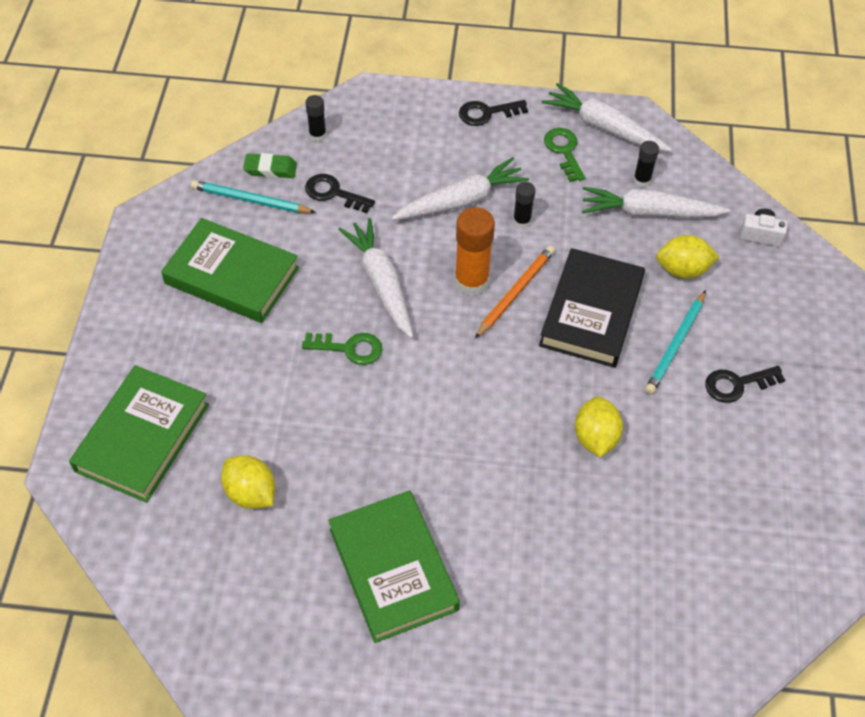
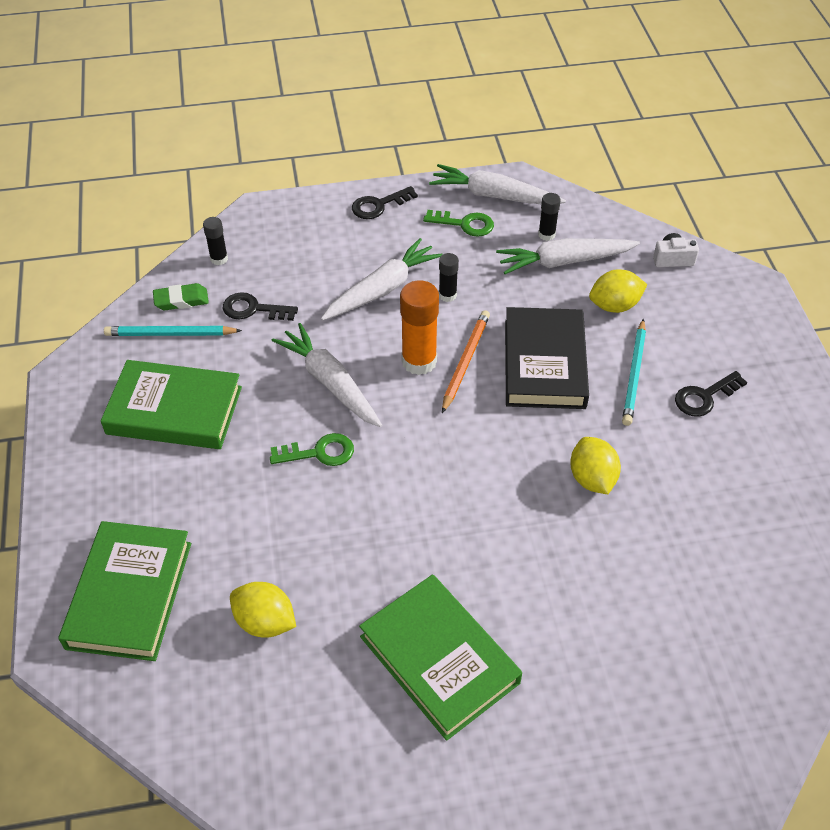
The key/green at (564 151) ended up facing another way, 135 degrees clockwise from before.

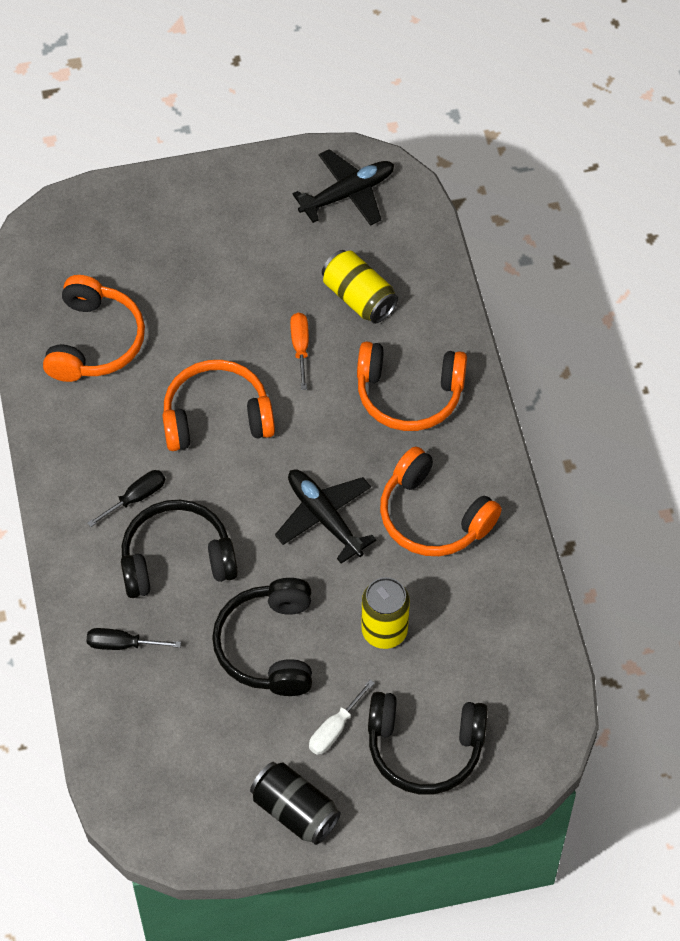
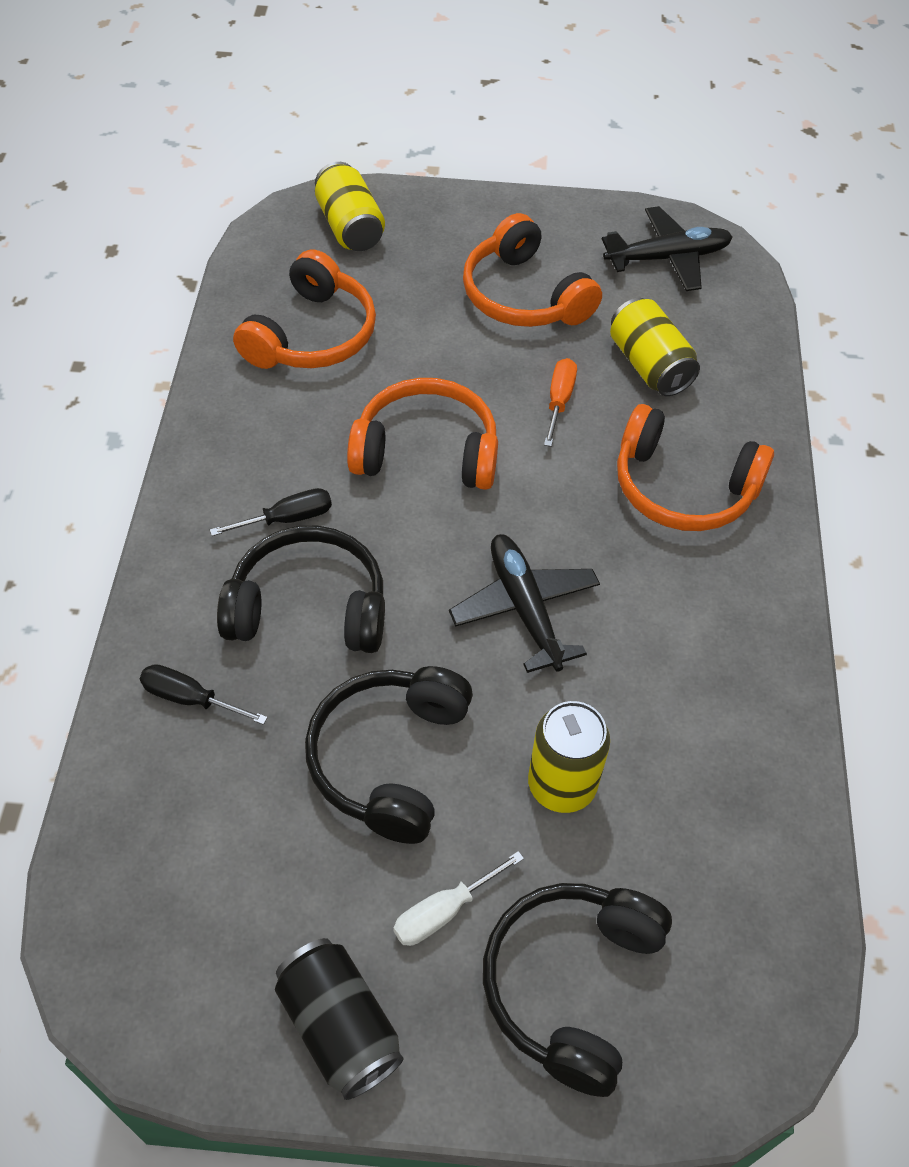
The second view gained the can/yellow at (350 227). The headphones/orange ended up elsewhere, having gone from (433 516) to (524 296). The headphones/black at (424 748) ended up facing another way, 90 degrees clockwise from before.

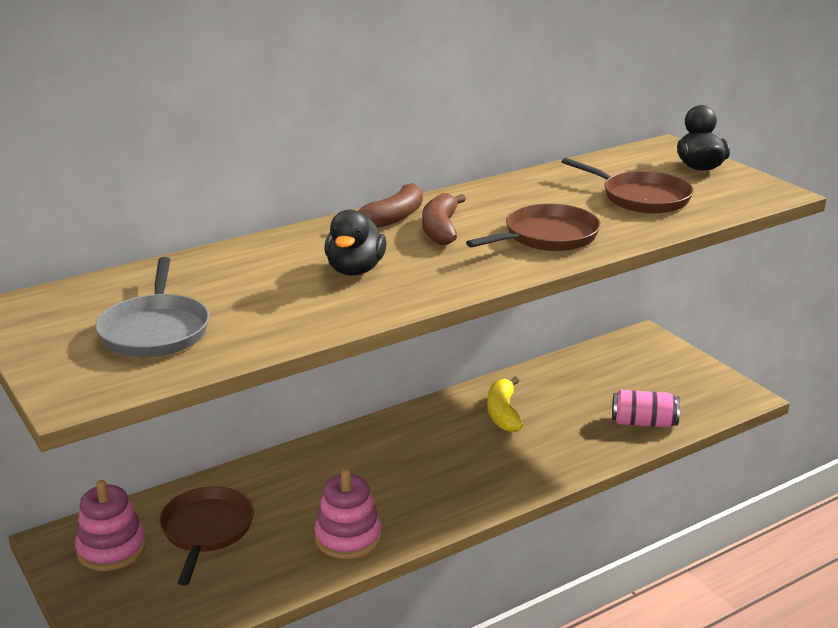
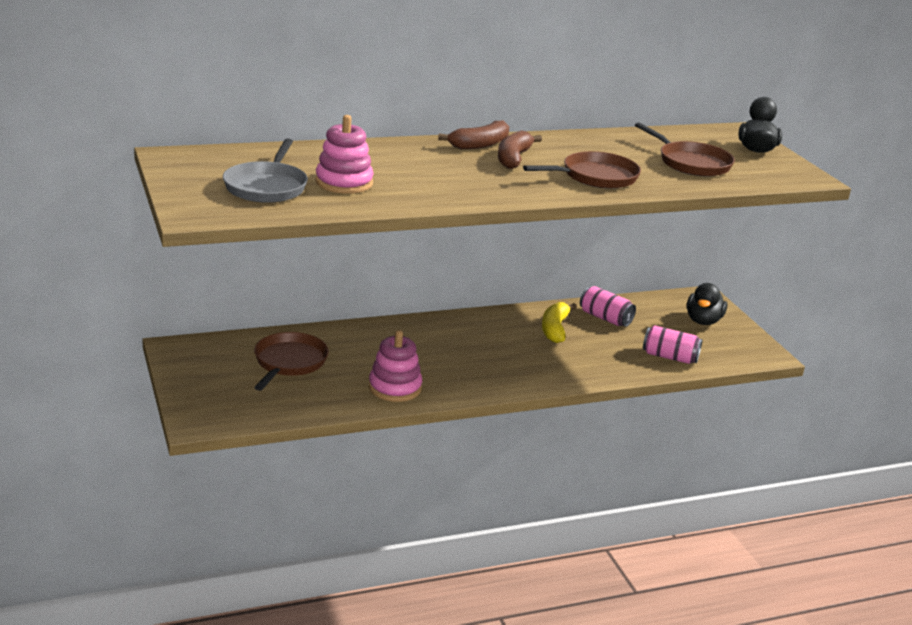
The second view gained the can/pink at (605 318). The stacking toy/pink ended up elsewhere, having gone from (111 549) to (344 183). The duck/black ended up elsewhere, having gone from (355 270) to (703 321).

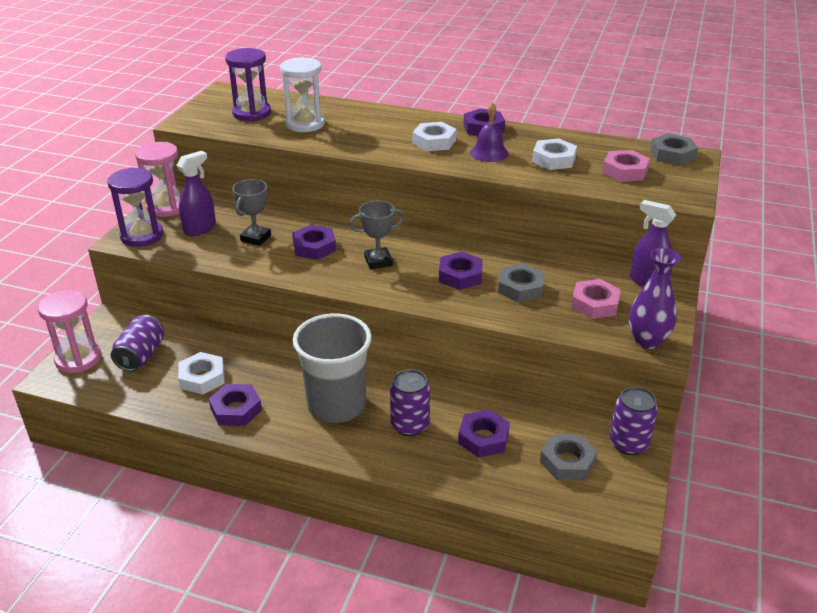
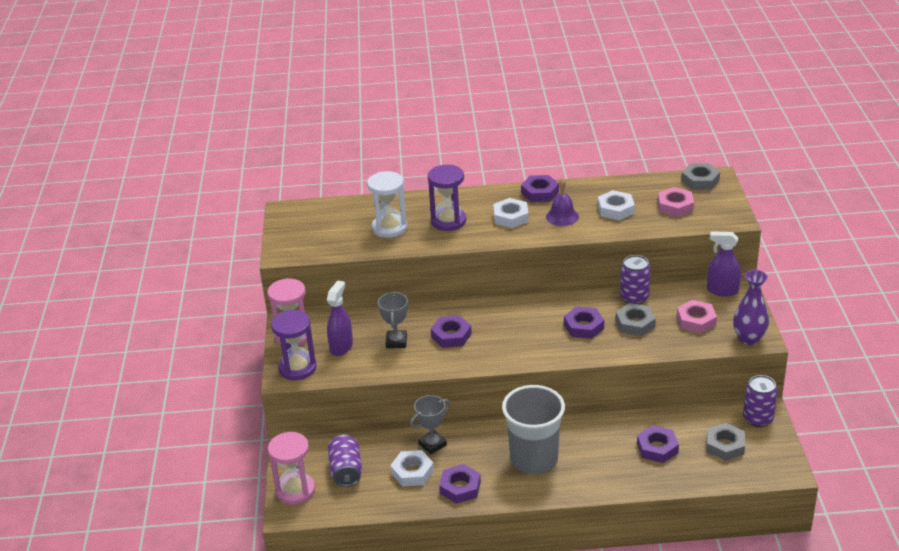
The hourglass/purple ended up elsewhere, having gone from (252 113) to (448 221). The trophy/grey ended up elsewhere, having gone from (378 261) to (432 444). The can/purple ended up elsewhere, having gone from (410 425) to (634 298).

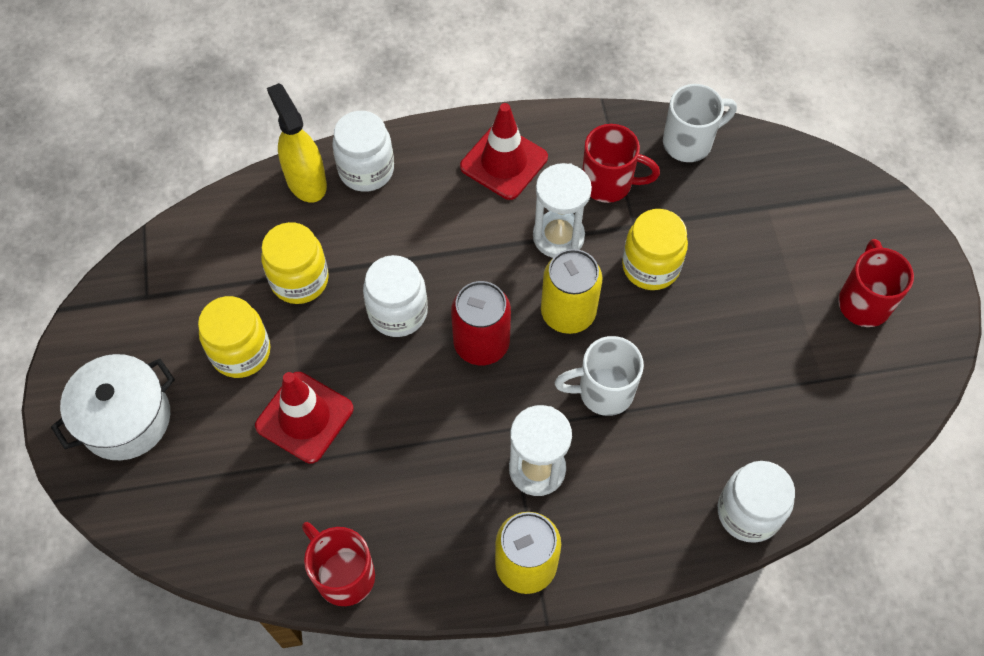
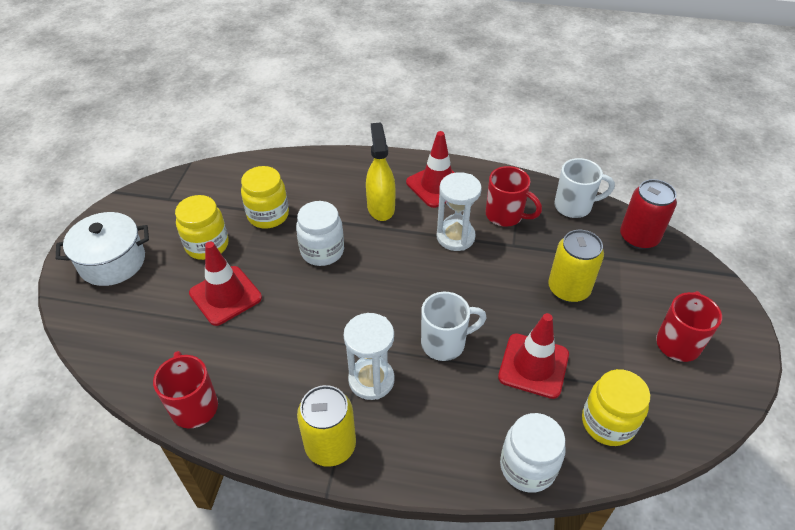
The second view lost the jar/white at (366 170). The second view gained the traffic cone/red at (533 366). The spray bottle/yellow ended up elsewhere, having gone from (306 181) to (381 207). The can/red ended up elsewhere, having gone from (481 343) to (639 237). The can/yellow ended up elsewhere, having gone from (568 312) to (568 289). The jar/yellow ended up elsewhere, having gone from (650 266) to (608 423). The mug/white at (603 391) ended up facing another way, 150 degrees clockwise from before.

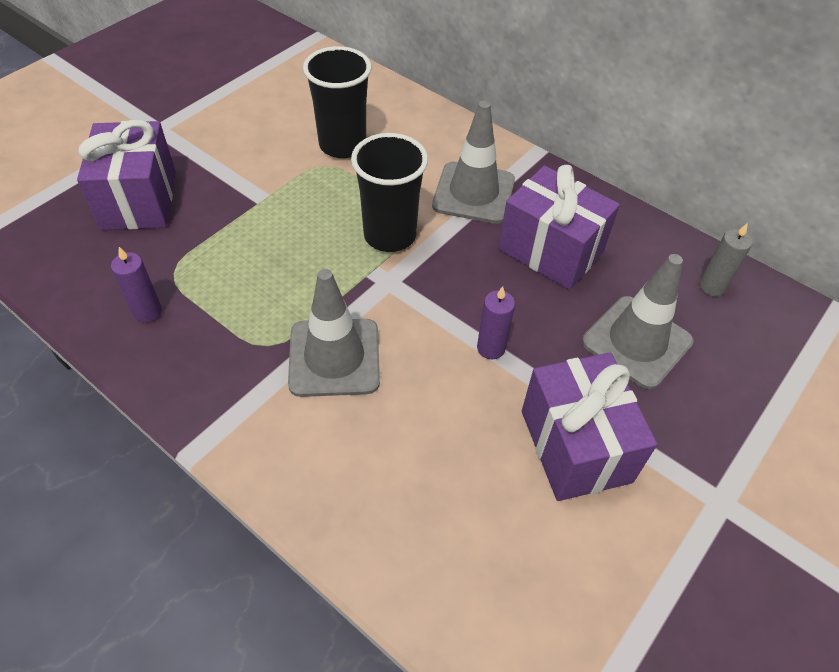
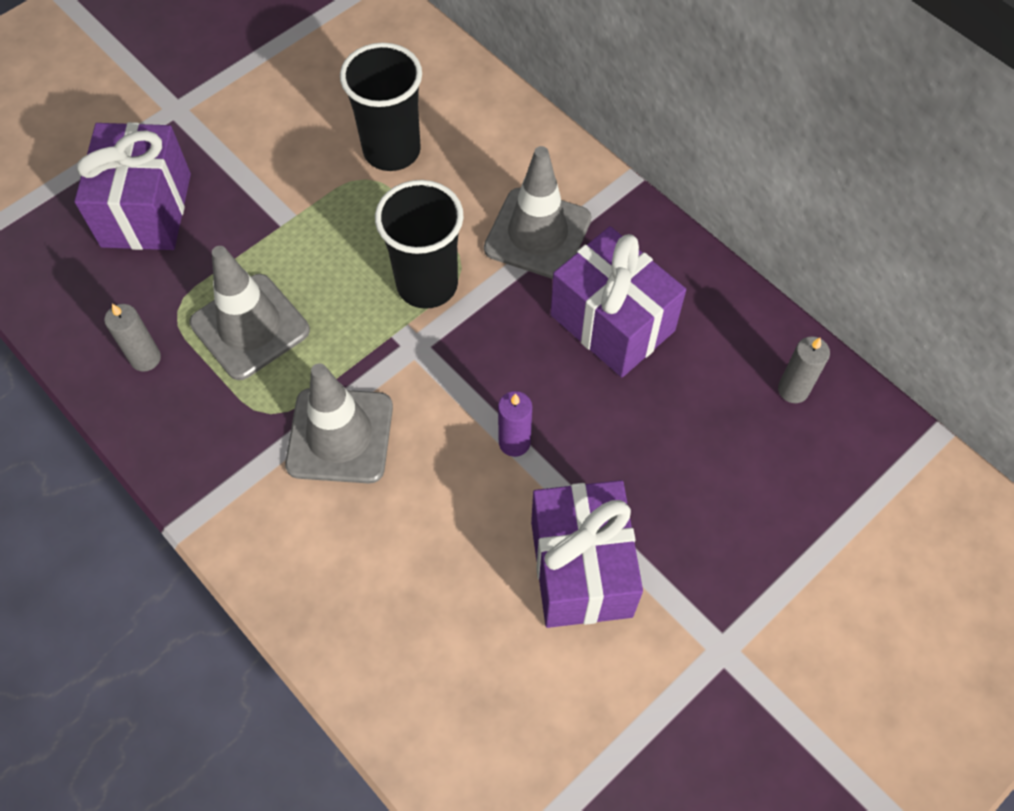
The traffic cone/grey ended up elsewhere, having gone from (637 342) to (250 327). What was the candle/purple at (148 311) turned into the candle/grey at (145 358).

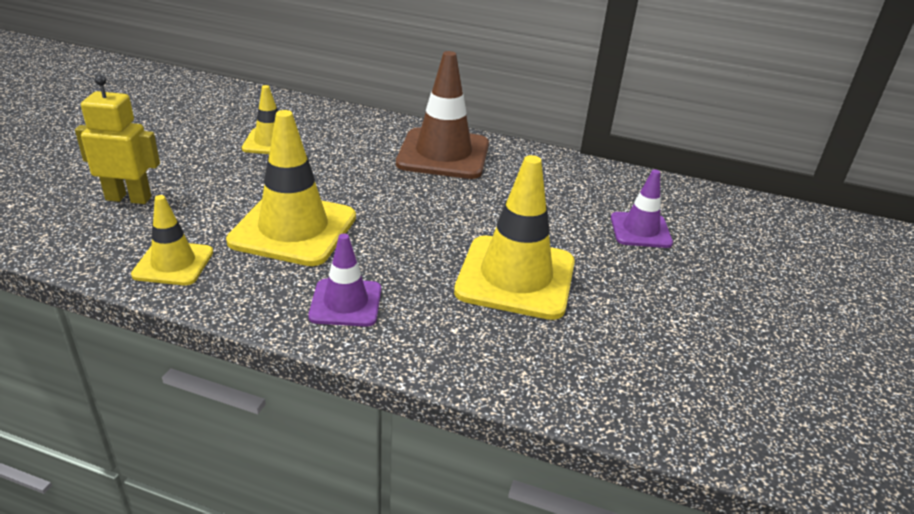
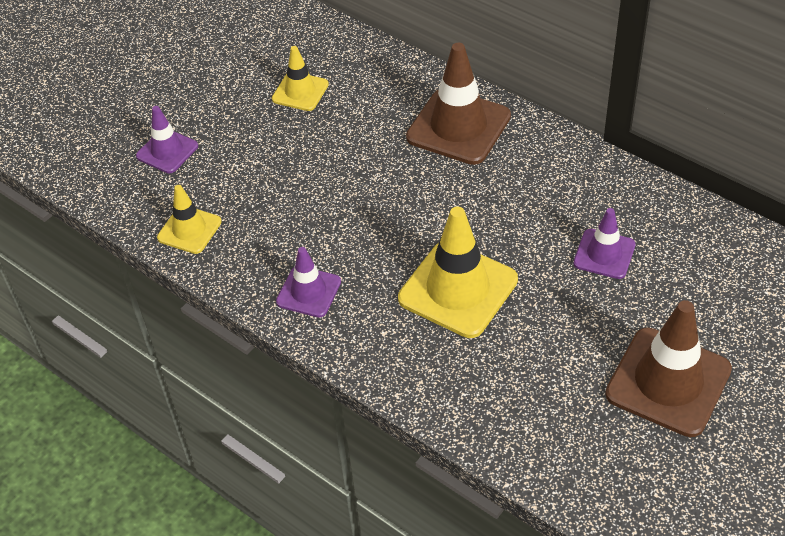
The second view lost the traffic cone/yellow at (293 229). The second view gained the traffic cone/brown at (668 382). Where the robot/yellow stood at (129 198), the traffic cone/purple came to stand at (167 151).

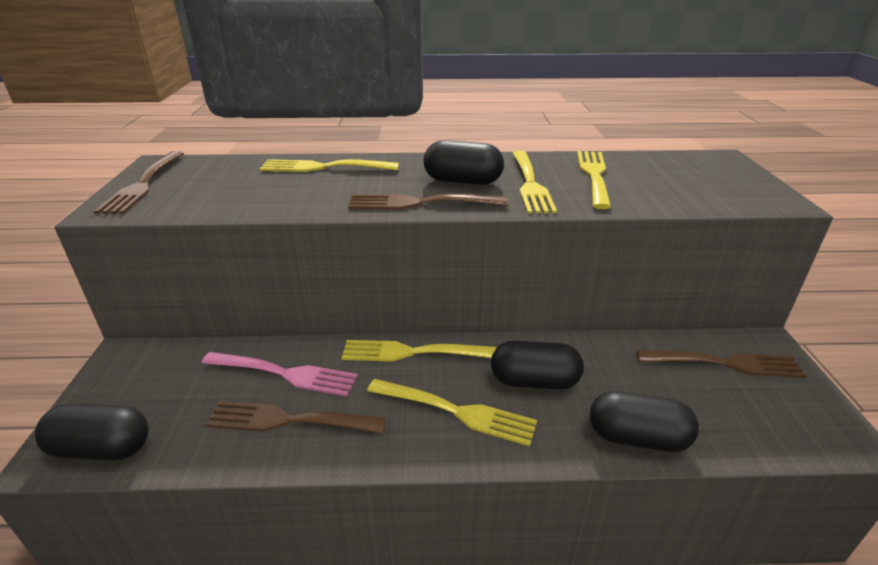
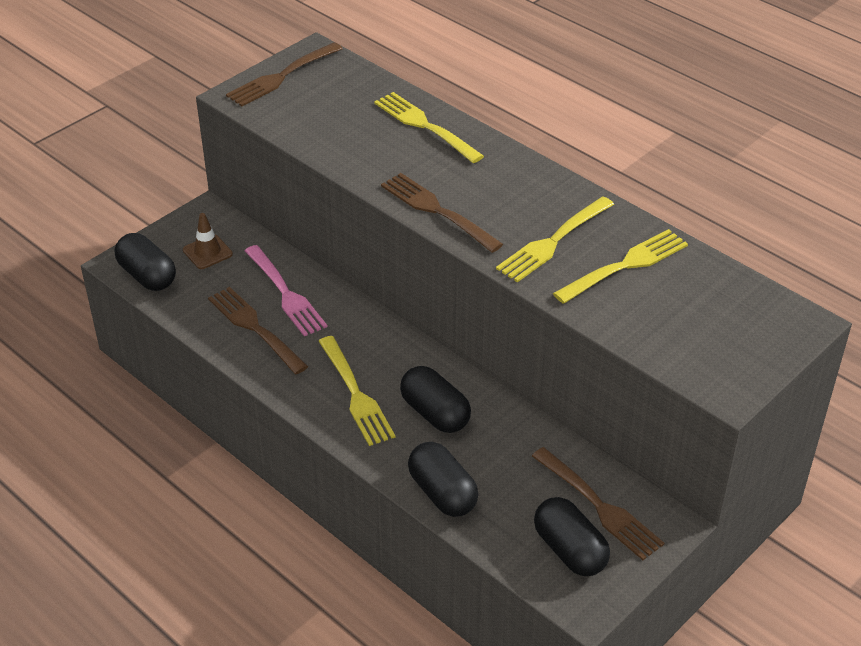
The second view lost the fork/yellow at (413 352). The second view gained the traffic cone/brown at (207 252). The capsule/black ended up elsewhere, having gone from (462 181) to (569 550).

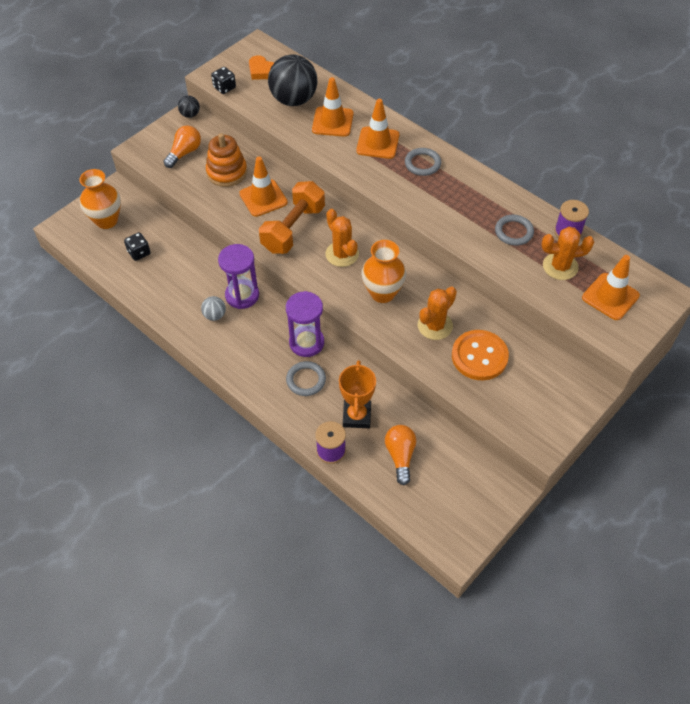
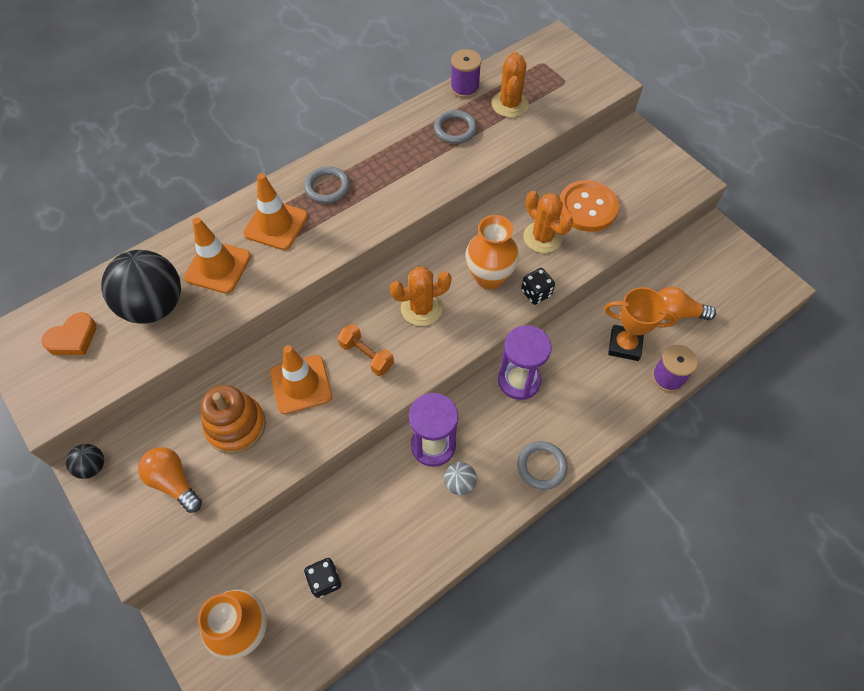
The second view lost the traffic cone/orange at (610 297). The dice/black ended up elsewhere, having gone from (224 88) to (536 293). The ring/grey ended up elsewhere, having gone from (306 380) to (541 466). The size of the dumbbell/orange at (293 229) changed by a factor of 0.55.

